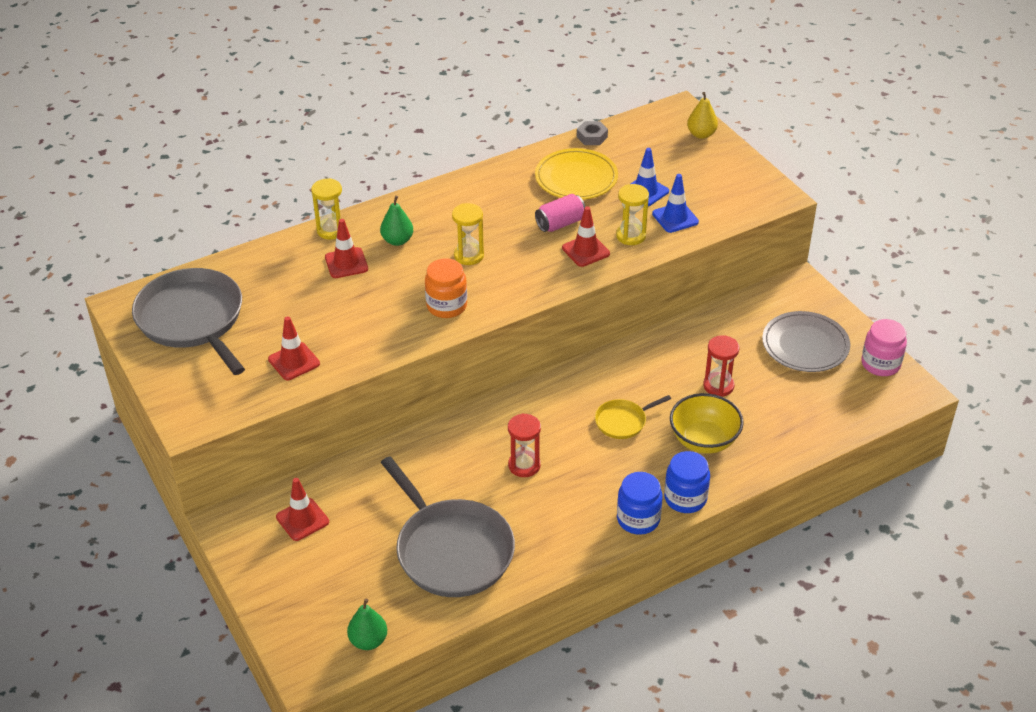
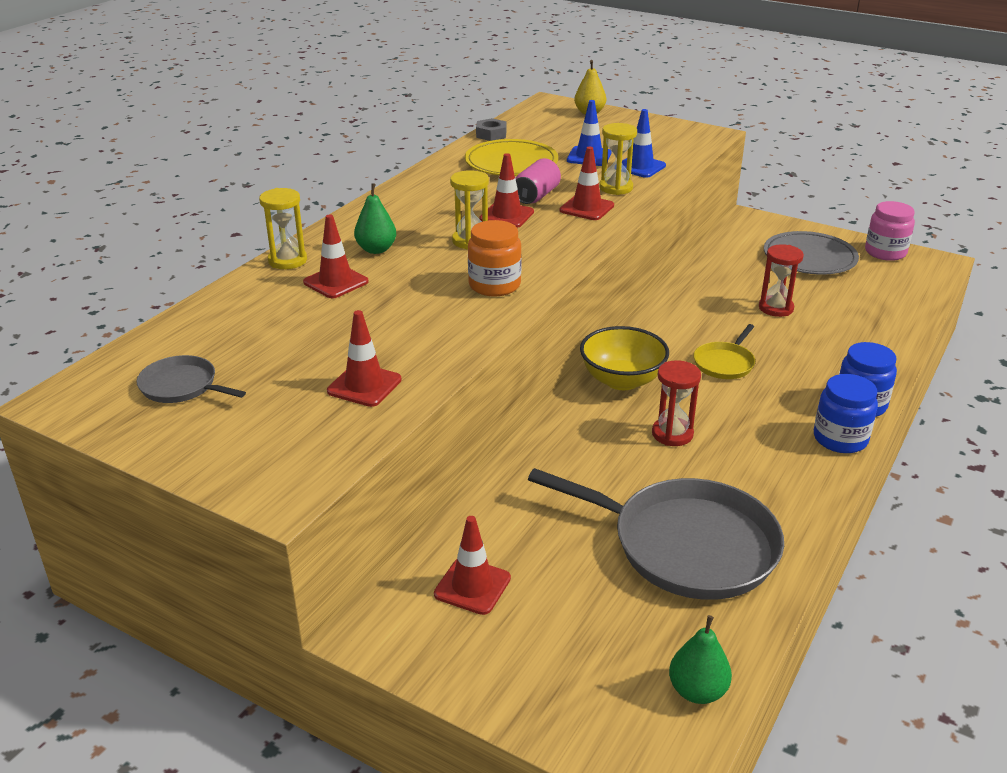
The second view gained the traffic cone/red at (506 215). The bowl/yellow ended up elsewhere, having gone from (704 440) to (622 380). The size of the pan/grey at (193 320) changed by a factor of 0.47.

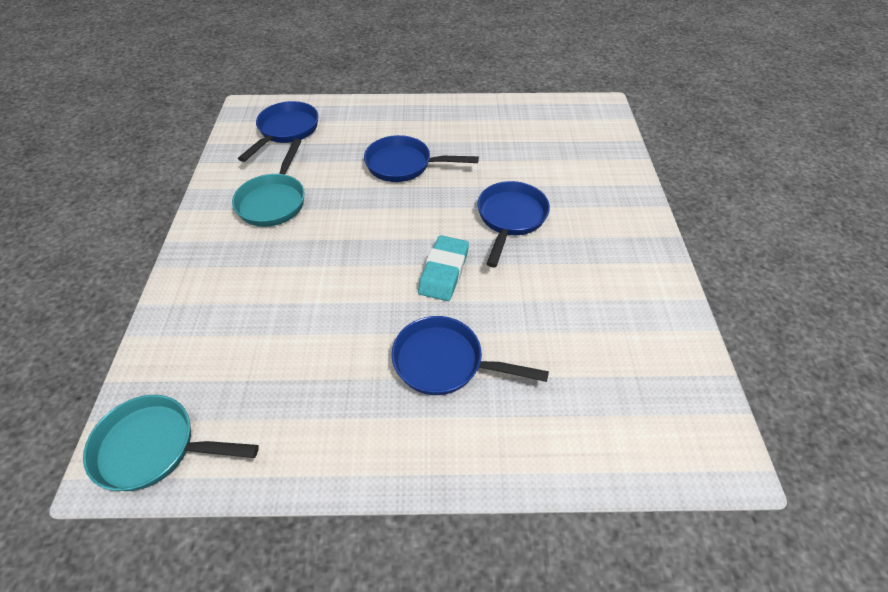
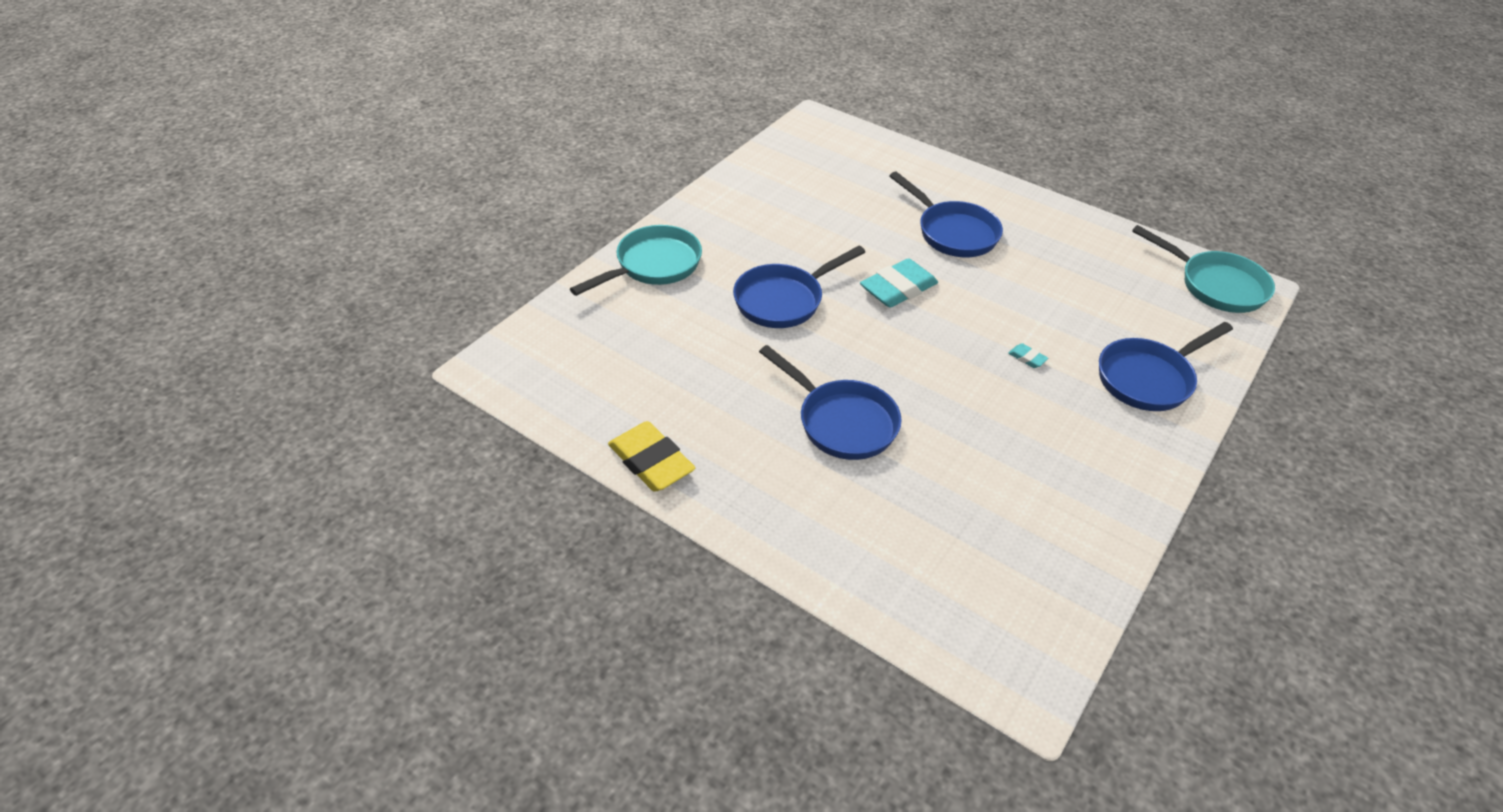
The second view gained the eraser/yellow at (651 461). The second view gained the eraser/turquoise at (1027 358). The pan/turquoise ended up elsewhere, having gone from (274 201) to (653 265). The pan/blue ended up elsewhere, having gone from (286 131) to (1149 378).

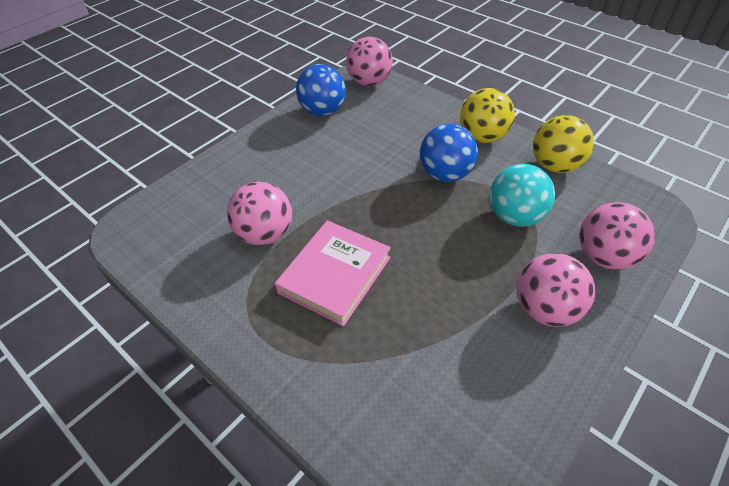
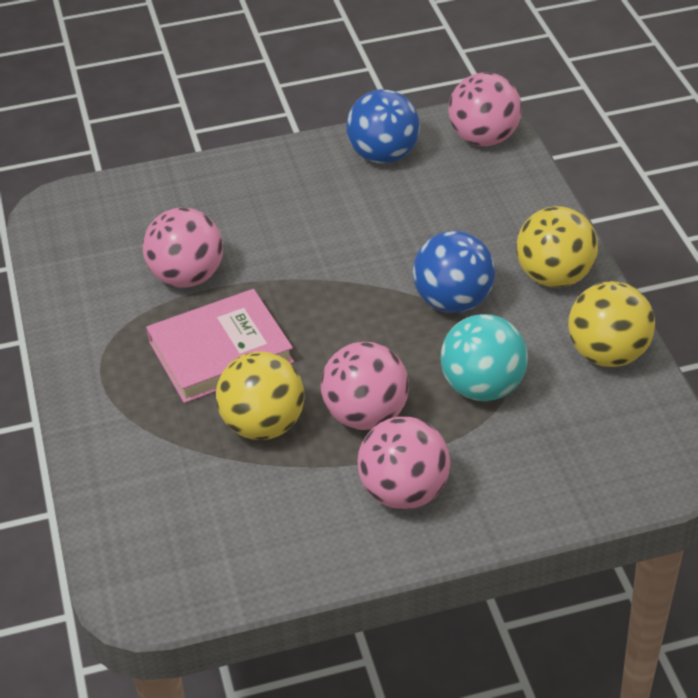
The second view gained the ball/yellow at (263 425). The ball/pink ended up elsewhere, having gone from (604 256) to (366 415).

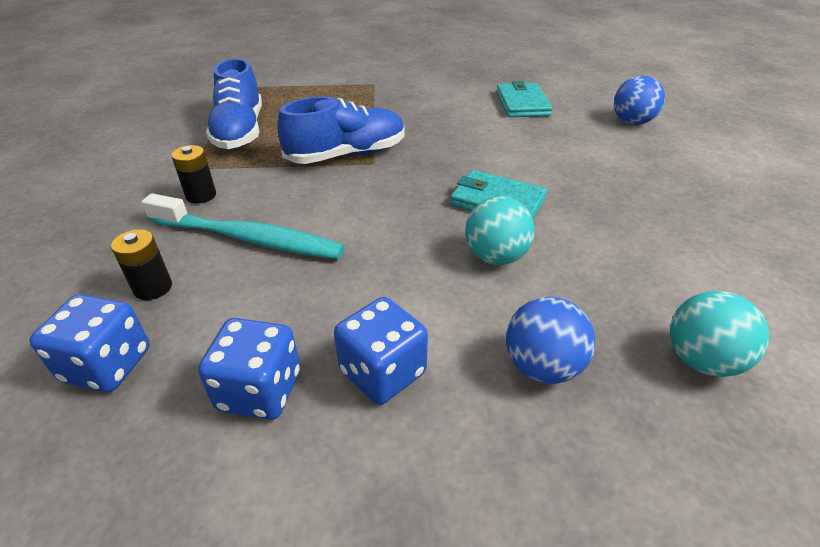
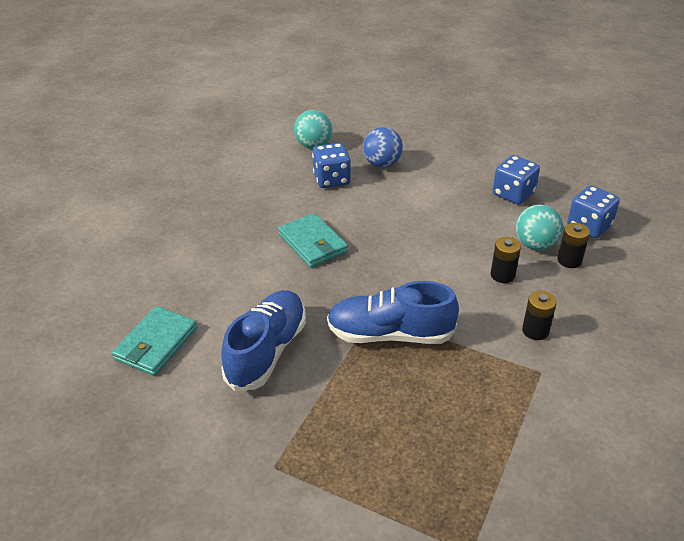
The second view lost the ball/blue at (632 122). The shoe/blue ended up elsewhere, having gone from (240 131) to (267 351). The dice/blue ended up elsewhere, having gone from (382 372) to (331 179). The ball/turquoise ended up elsewhere, having gone from (495 257) to (535 245). Where the toothbrush/turquoise stood at (249 238), the battery/black came to stand at (502 275).

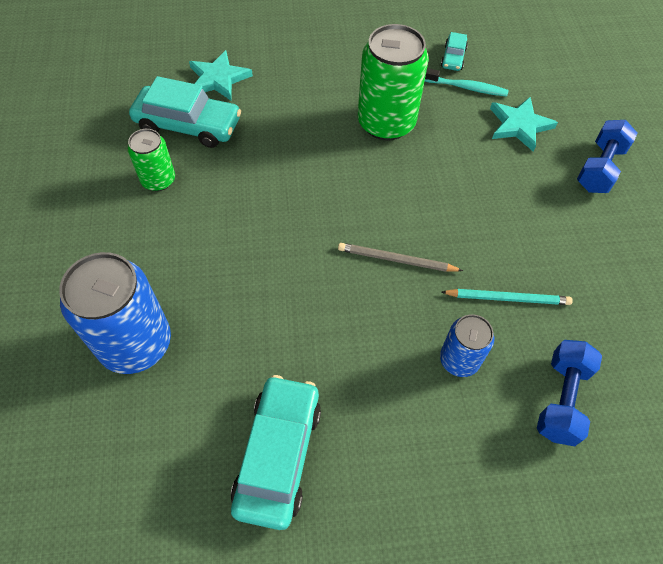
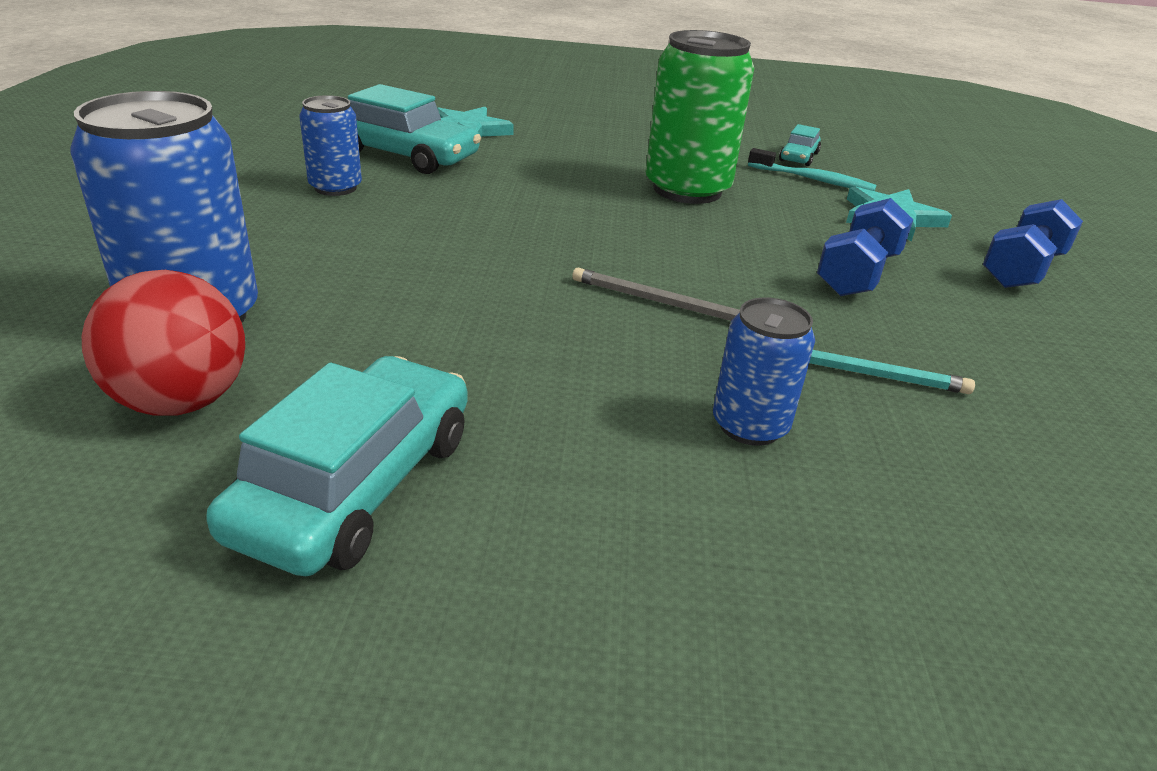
The second view gained the ball/red at (182 402). The dumbbell/blue ended up elsewhere, having gone from (561 399) to (858 274). What was the can/green at (158 180) turned into the can/blue at (335 188).

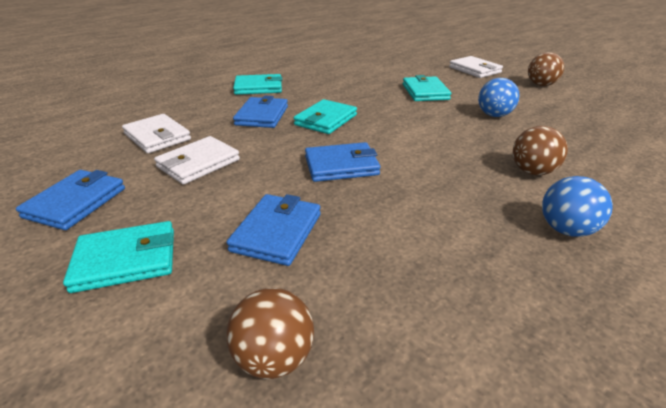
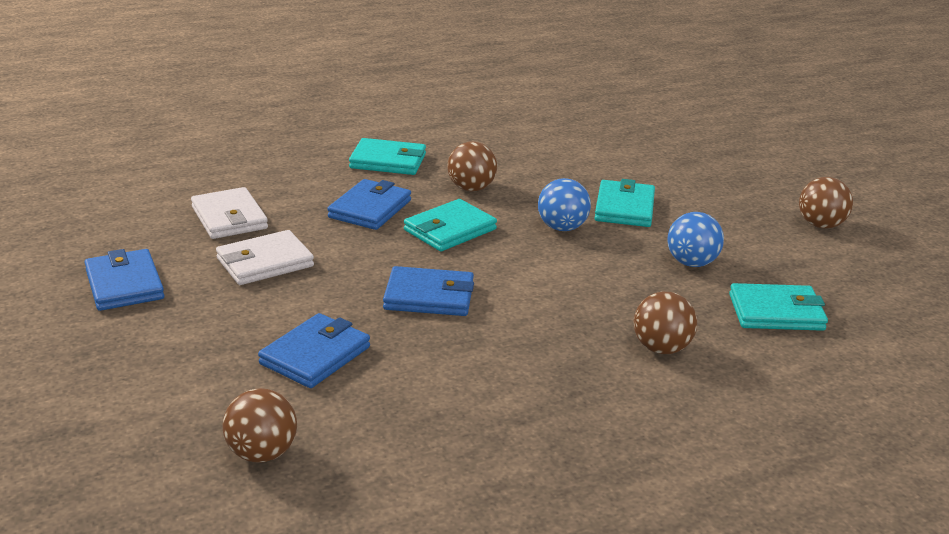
The second view lost the wallet/white at (474 70). The second view gained the ball/brown at (471 188). The wallet/turquoise ended up elsewhere, having gone from (126 260) to (776 312). The ball/blue ended up elsewhere, having gone from (565 229) to (562 228). The wallet/blue at (76 203) ended up facing another way, 60 degrees counterclockwise from before.

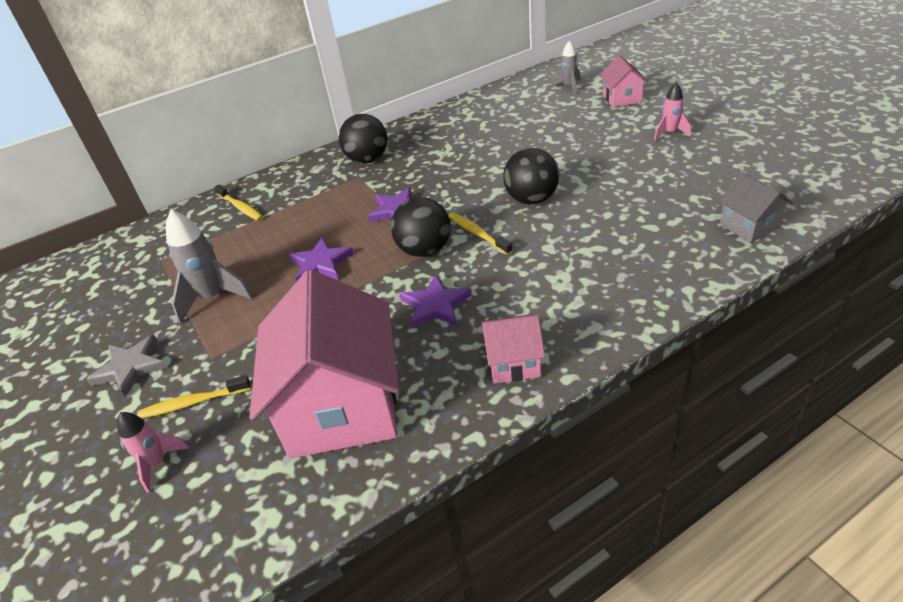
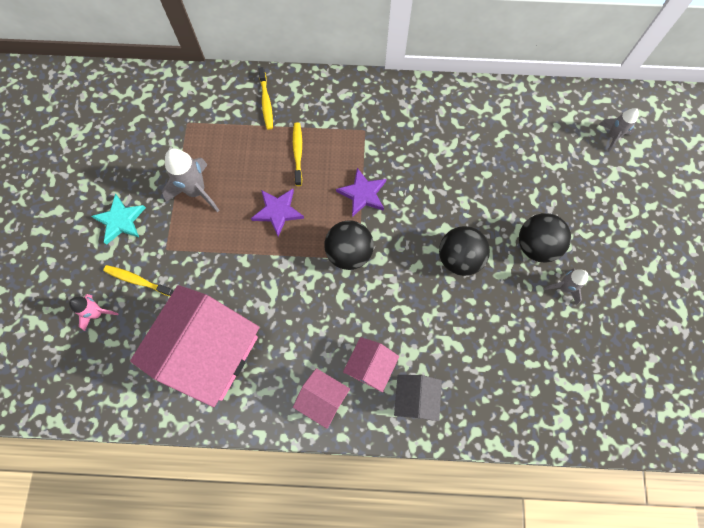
The second view lost the star/purple at (435 306). The second view lost the rocket/pink at (669 133). The second view gained the rocket/grey at (563 288). The ball/black ended up elsewhere, having gone from (367 160) to (536 246). The toothbrush/yellow ended up elsewhere, having gone from (478 234) to (298 153). The house/pink ended up elsewhere, having gone from (622 98) to (370 367). The house/grey ended up elsewhere, having gone from (749 226) to (415 399). What was the star/grey at (131 367) turned into the star/turquoise at (121 220).

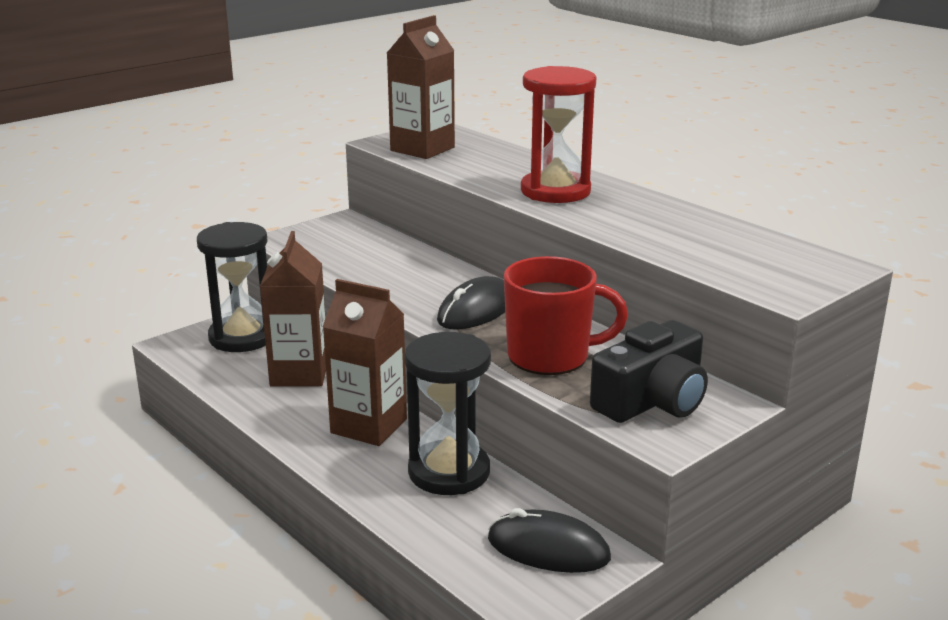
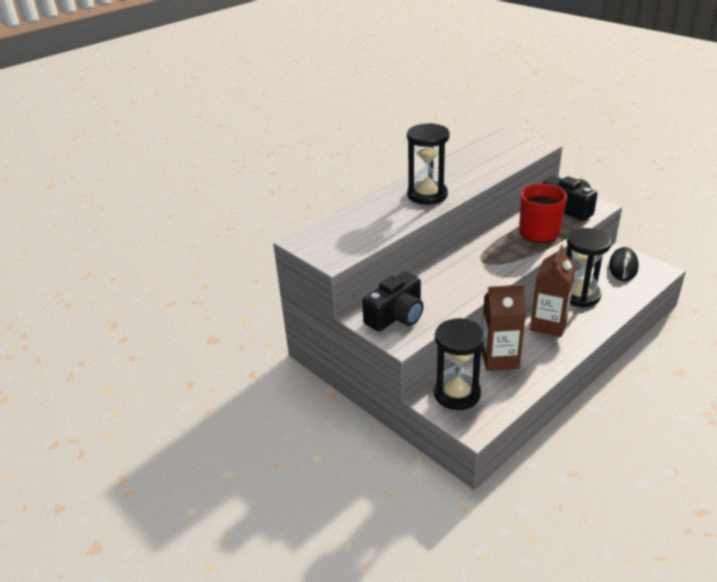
The second view lost the carton/brown at (422 149). The second view lost the mouse/black at (476 310). The second view gained the camera/black at (396 316). What was the hourglass/red at (555 191) turned into the hourglass/black at (427 195).

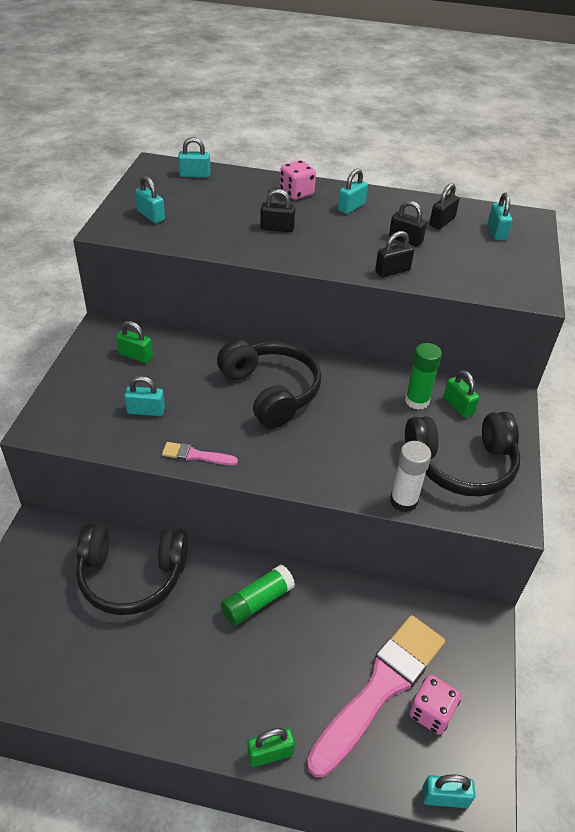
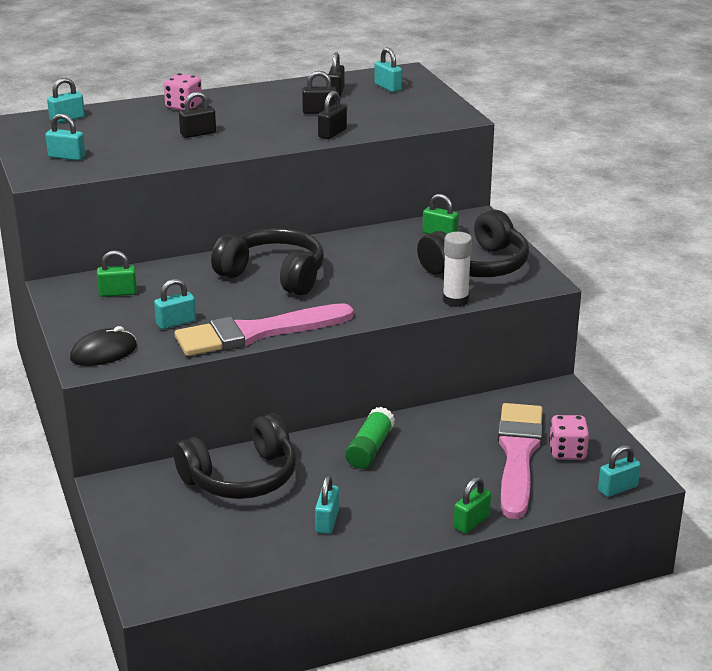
The second view lost the glue stick/green at (417 401). The second view gained the mouse/black at (104 353). The padlock/turquoise ended up elsewhere, having gone from (351 207) to (327 521). The size of the brush/pink at (196 455) changed by a factor of 2.36.

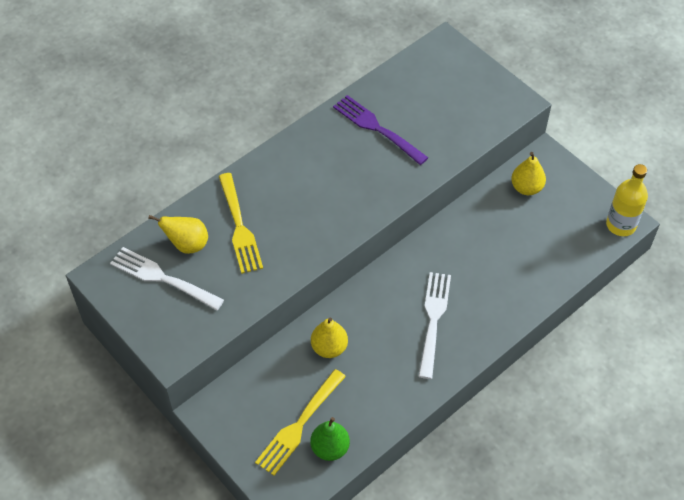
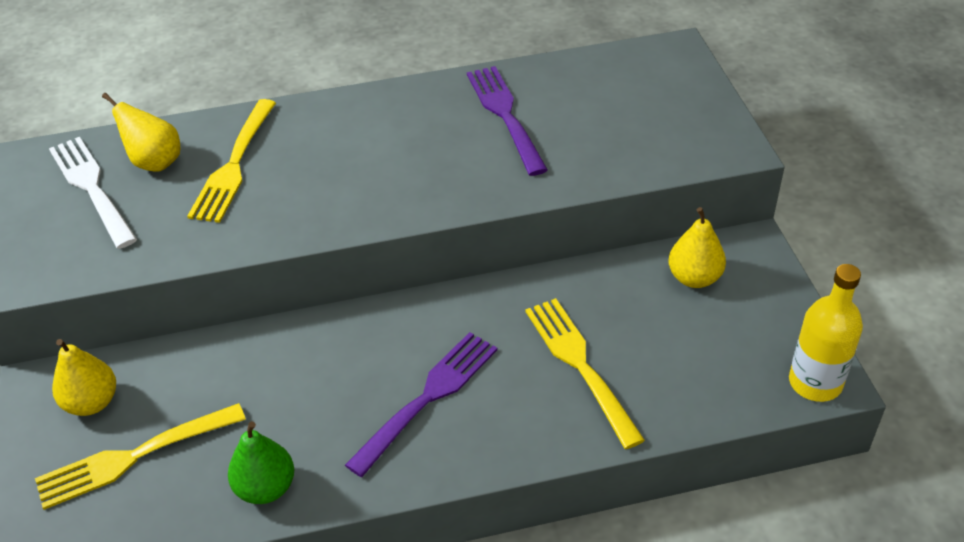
The second view gained the fork/yellow at (580 365). The pear/green ended up elsewhere, having gone from (330 448) to (266 488). The pear/yellow ended up elsewhere, having gone from (329 348) to (92 402). What was the fork/white at (433 320) turned into the fork/purple at (428 398).

